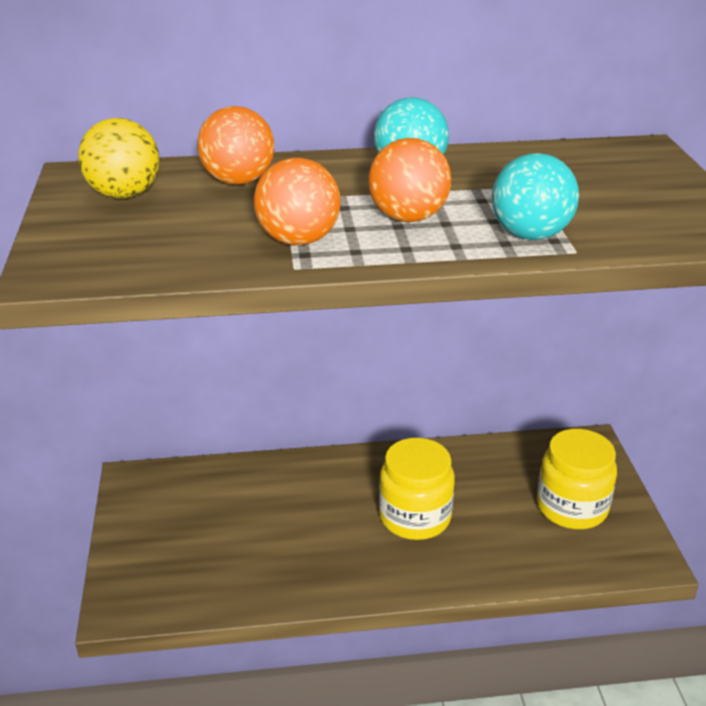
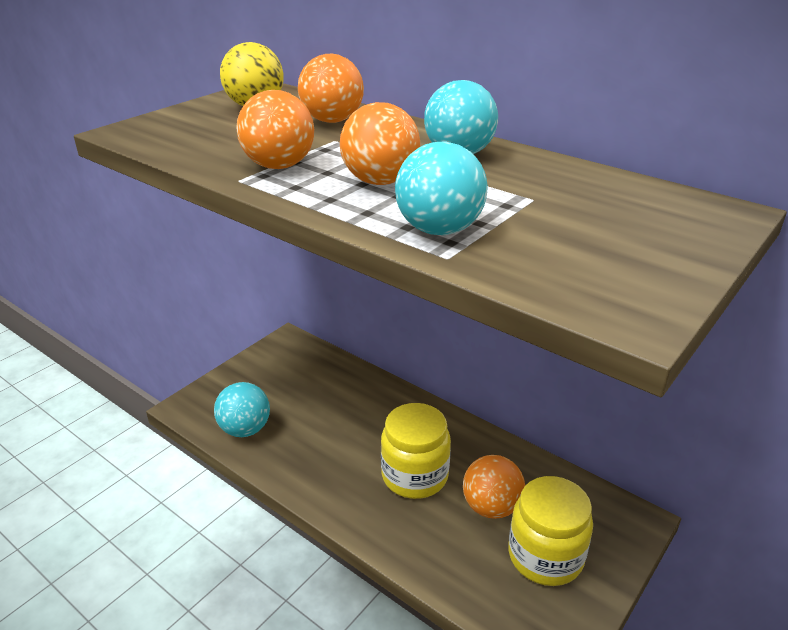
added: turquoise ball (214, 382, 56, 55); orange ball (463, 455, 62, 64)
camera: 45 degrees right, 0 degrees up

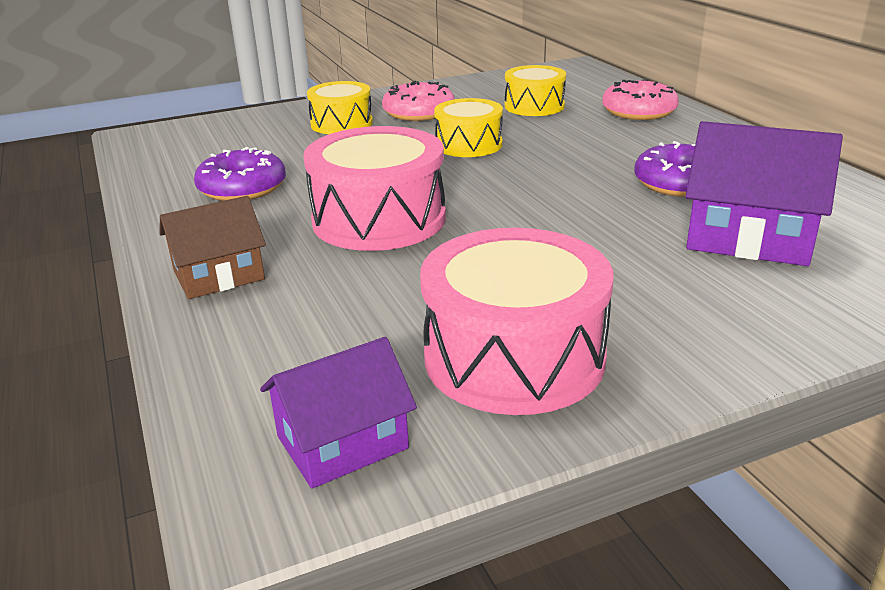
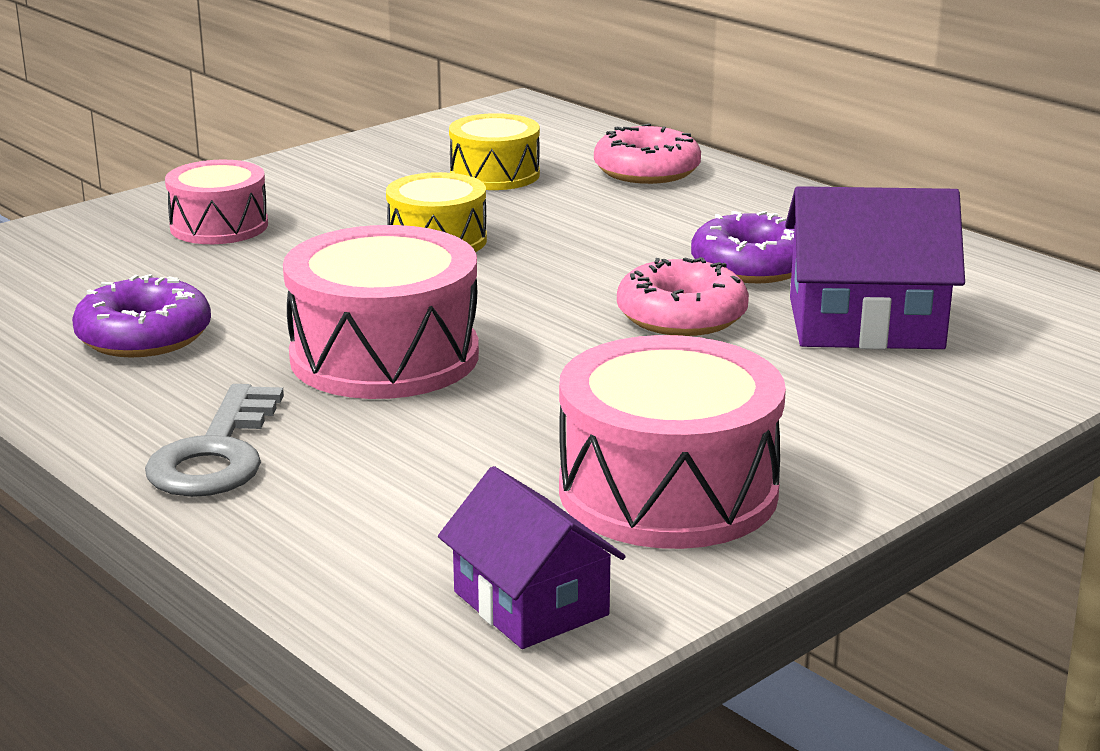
moved: pink donut (382, 81, 73, 40) to (617, 257, 132, 79)
replaced: brown house (159, 196, 107, 103) to grey key (145, 384, 139, 113)
recoloured: yellow drum (307, 81, 66, 53) to pink drum (165, 160, 103, 84)
turned: purple house (260, 337, 157, 152) = (438, 466, 188, 183) 75 degrees counterclockwise
camera: 20 degrees left, 5 degrees down

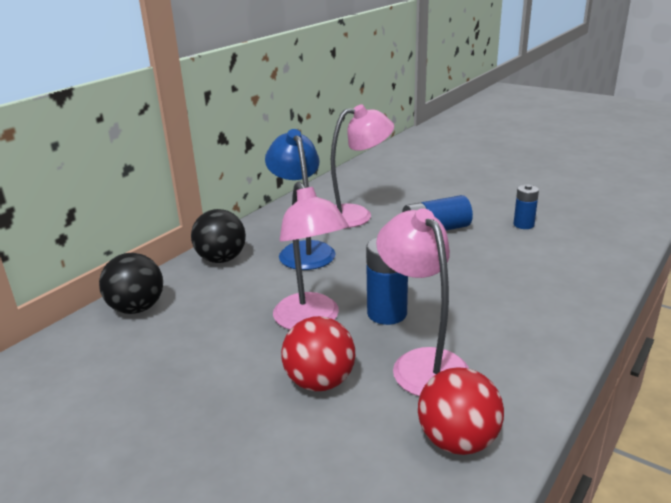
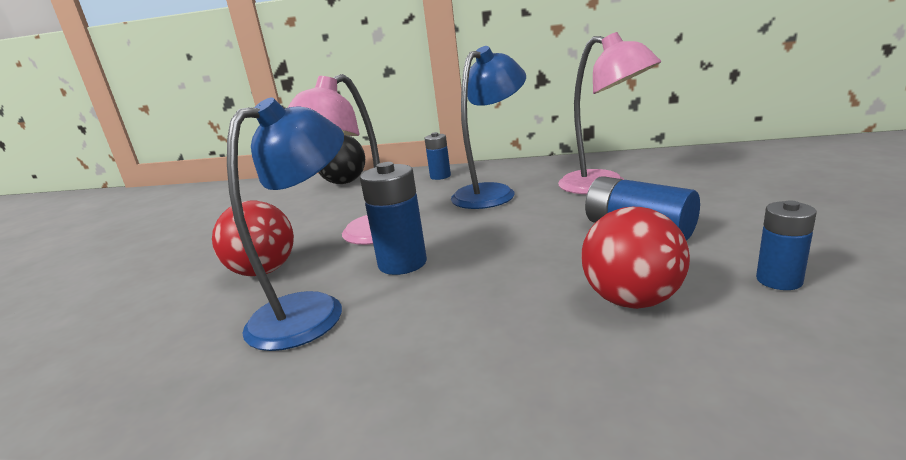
moved: red ball (418, 367, 86, 88) to (581, 207, 109, 102)
replaced: black ball (191, 209, 55, 54) to blue battery (424, 132, 27, 48)
recoloured: pink lamp (376, 208, 93, 188) to blue lamp (227, 97, 117, 254)
camera: 65 degrees right, 5 degrees down

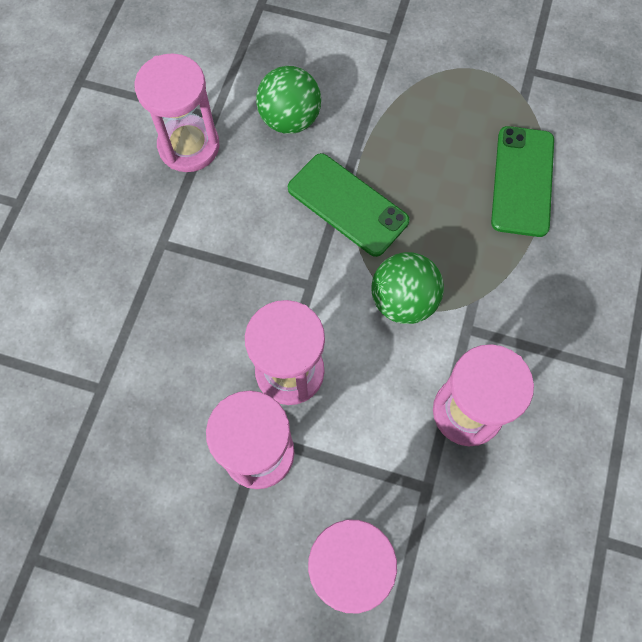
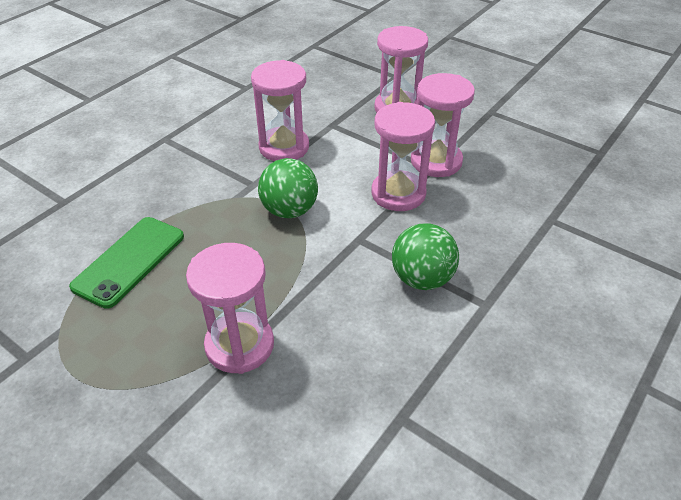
removed: green phone (288, 153, 121, 104)
moved: pink hourglass (135, 53, 85, 119) to (186, 243, 88, 131); green ball (256, 66, 65, 68) to (392, 223, 67, 67)
camera: 160 degrees left, 25 degrees down

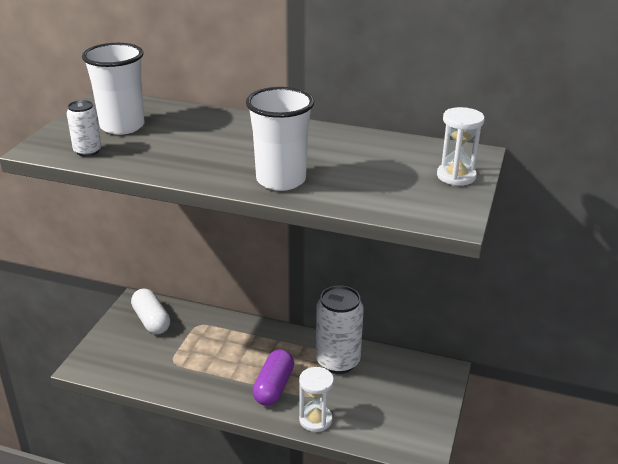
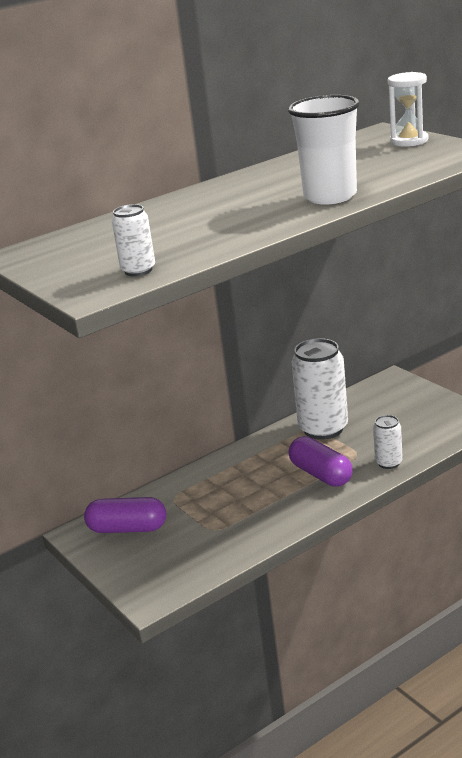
removed: white cup (82, 43, 63, 92)
replaced: white hourglass (299, 367, 35, 65) to white can (373, 415, 30, 54)
recoloured: white capsule (131, 288, 39, 46) to purple capsule (84, 497, 82, 36)
camera: 50 degrees left, 5 degrees down

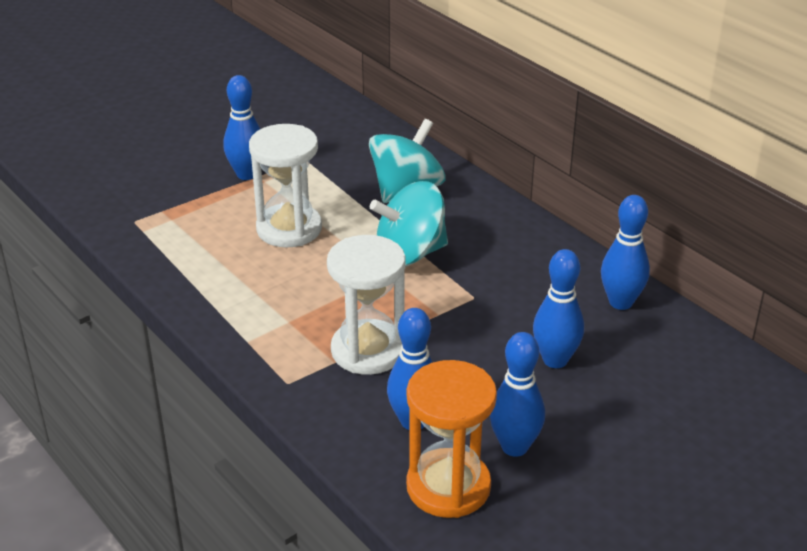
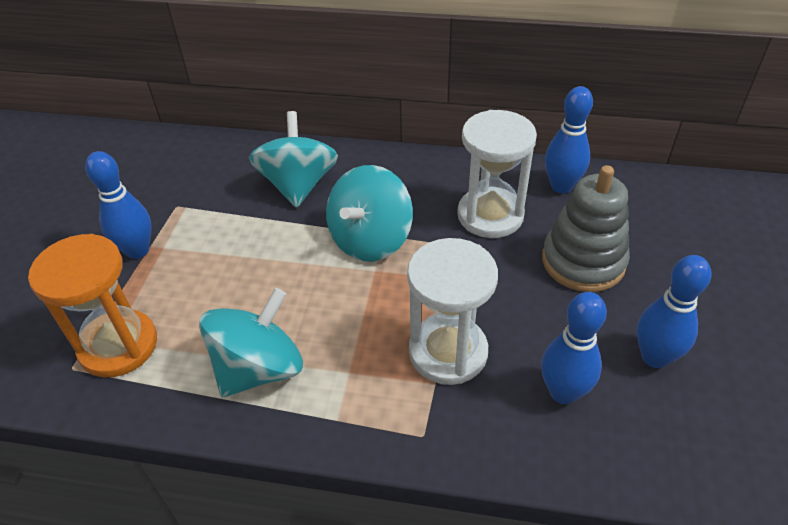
added: turquoise spinning top (199, 288, 104, 109)
moved: orange hourglass (406, 360, 91, 158) to (28, 234, 129, 143); white hourglass (249, 124, 73, 123) to (457, 110, 80, 128)
replaced: blue bowling pin (533, 249, 51, 119) to grey stacking toy (542, 165, 88, 127)
camera: 40 degrees left, 10 degrees up

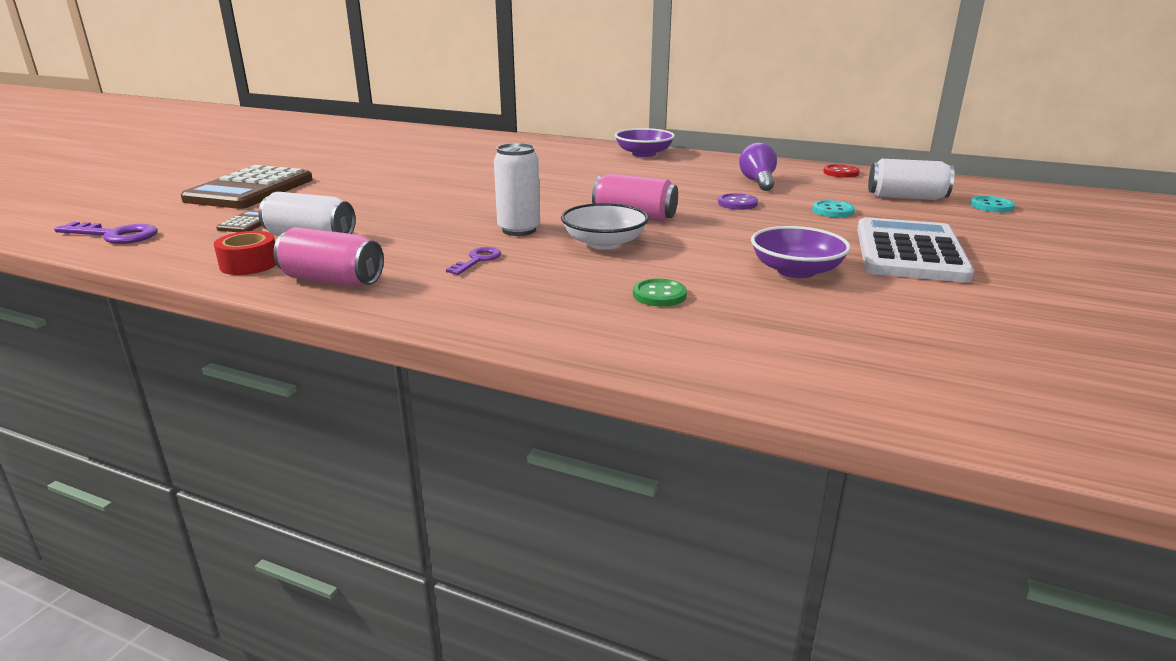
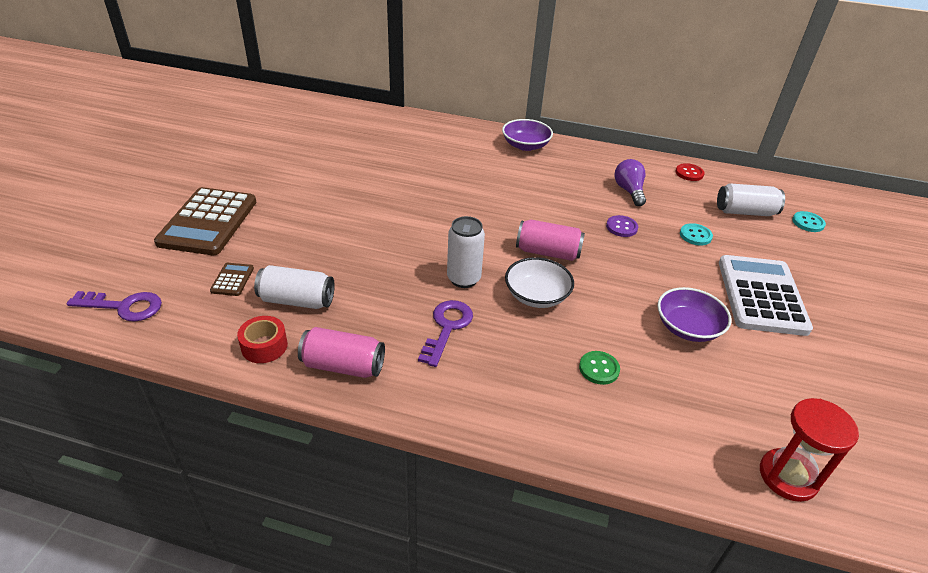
added: red hourglass (760, 398, 99, 104)
resized: purple key (446, 247, 55, 28) = (418, 300, 55, 67) x1.59
camera: 10 degrees left, 15 degrees up

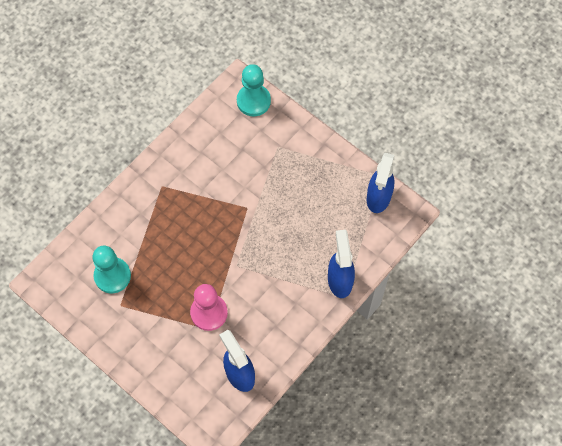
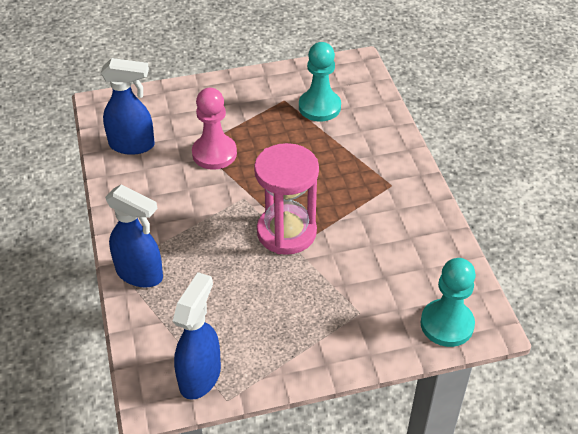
added: pink hourglass (254, 143, 65, 112)
turned: blue spray bottle (367, 153, 27, 60) = (173, 272, 48, 128) 60 degrees clockwise
camera: 125 degrees right, 20 degrees down

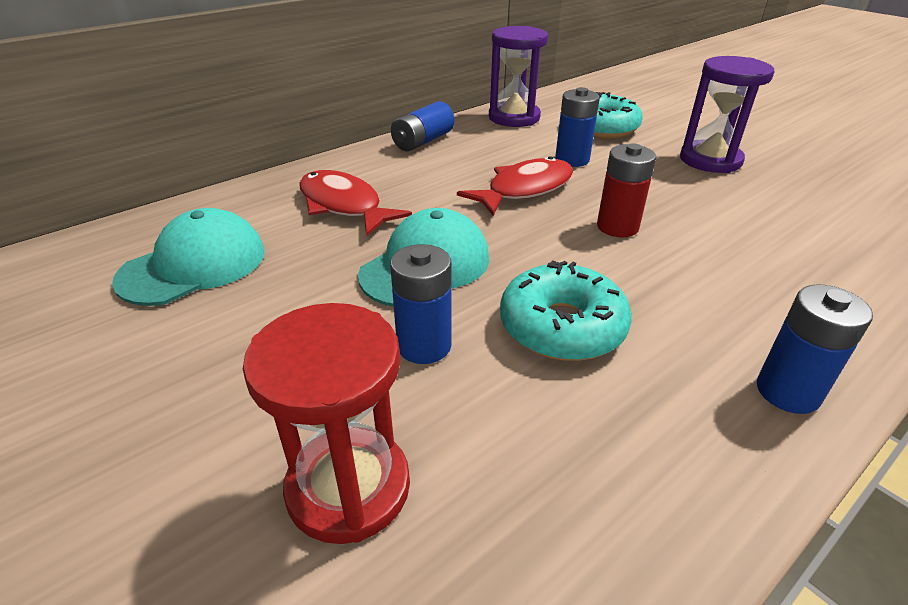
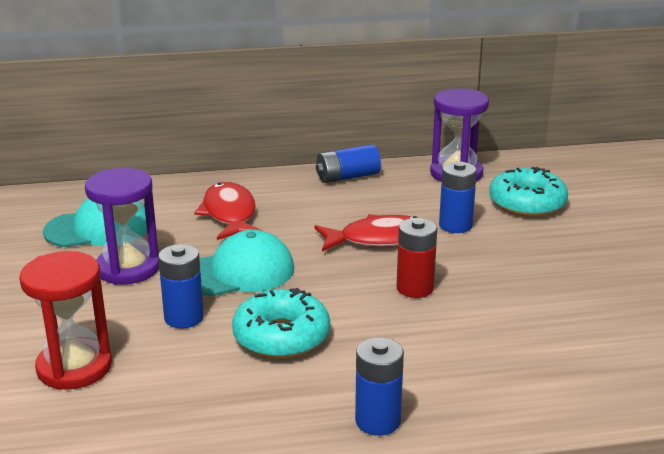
moved: purple hourglass (680, 56, 94, 117) to (85, 168, 74, 117)
camera: 30 degrees right, 10 degrees down

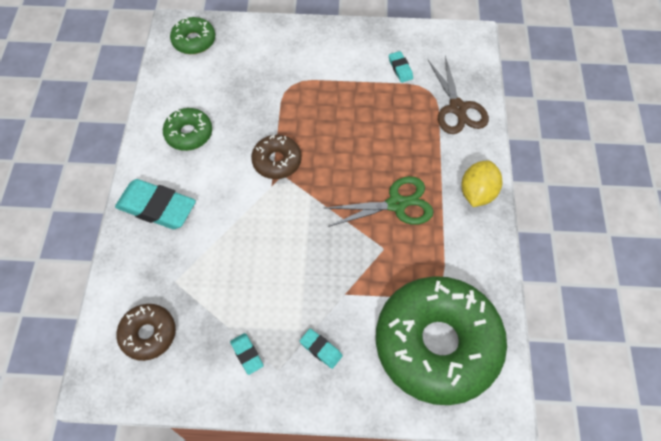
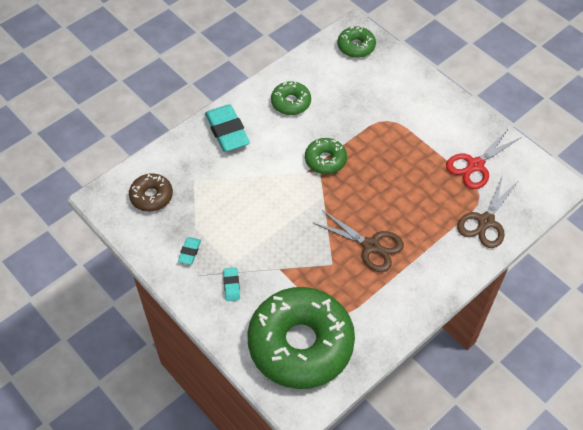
removed: yellow lemon (461, 160, 41, 47)
replaced: turquoise eraser (389, 51, 24, 32) to red scissors (446, 129, 74, 60)
recoloured: brown donut (251, 135, 51, 44) to green donut (305, 138, 42, 36); green scissors (325, 176, 109, 51) to brown scissors (313, 210, 91, 62)
camera: 45 degrees right, 5 degrees down

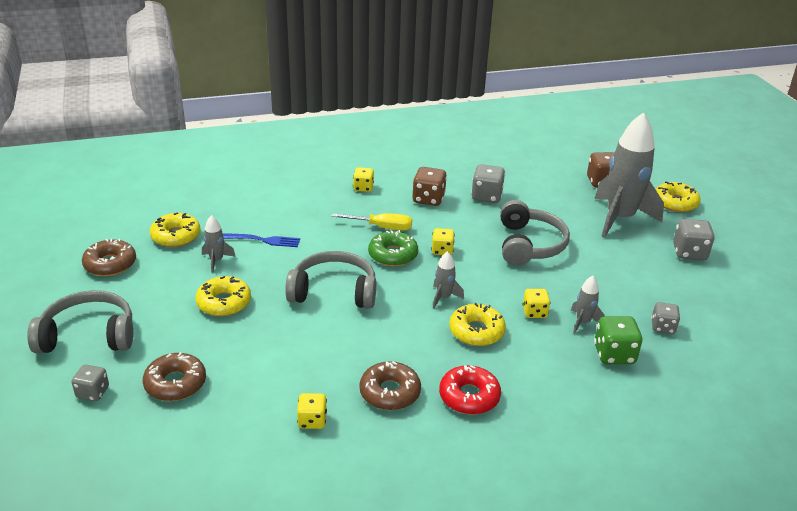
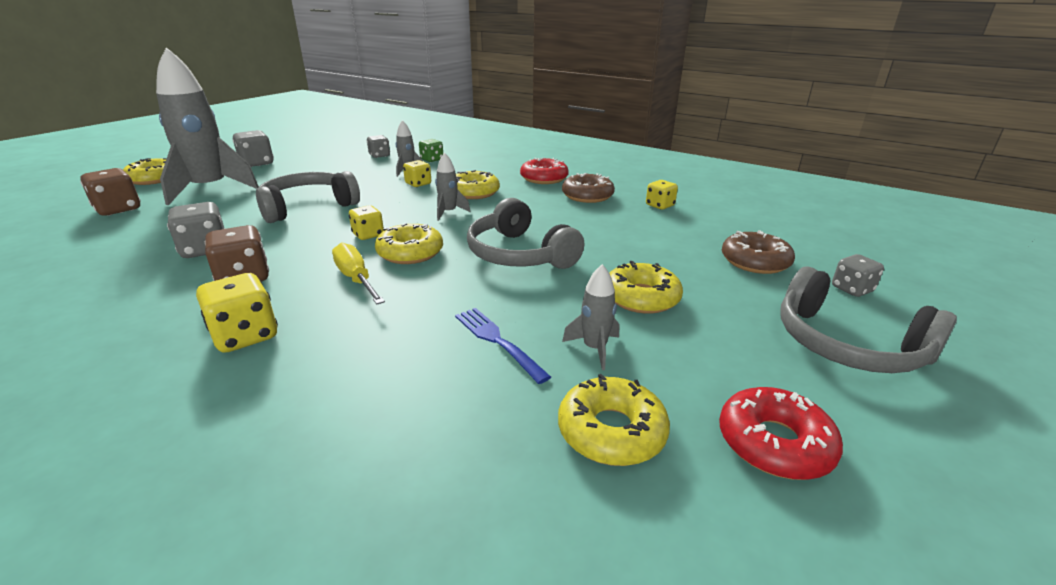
recoloured: green donut (368, 230, 50, 37) to yellow donut (375, 223, 68, 41); brown donut (82, 238, 54, 38) to red donut (719, 387, 124, 93)
resized: yellow dice (353, 167, 21, 25) = (196, 273, 82, 80) x1.53; green dice (594, 316, 49, 48) = (419, 139, 24, 23) x0.66
camera: 130 degrees left, 5 degrees down

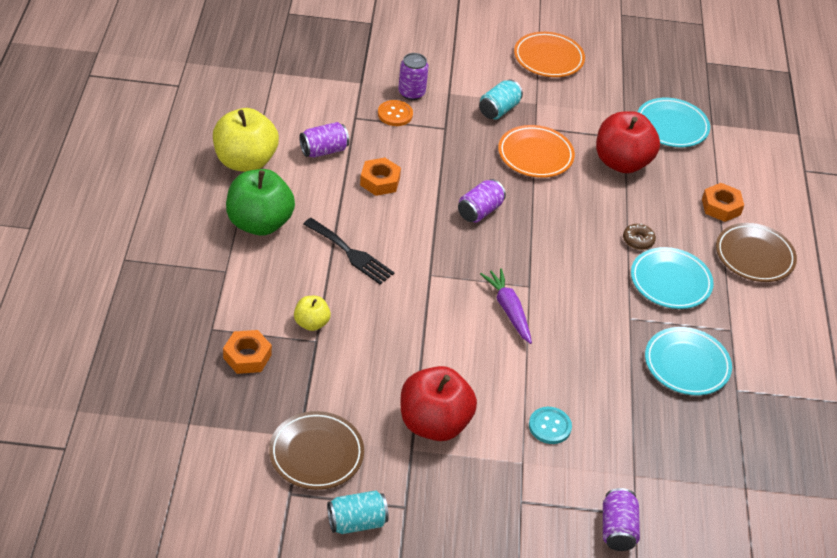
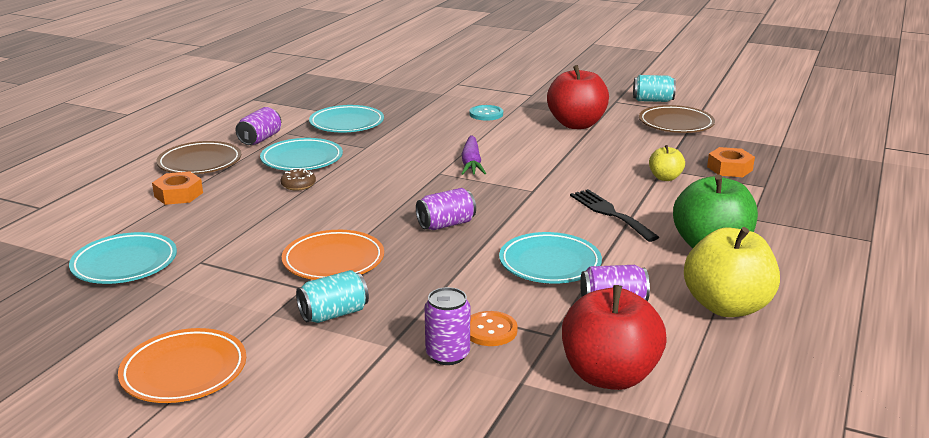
moved: purple can (603, 488, 37, 63) to (236, 107, 45, 38); red apple (596, 111, 64, 62) to (562, 285, 105, 105)
replaced: orange nut (360, 158, 41, 38) to turquoise plate (499, 232, 103, 51)
camera: 155 degrees left, 20 degrees down

